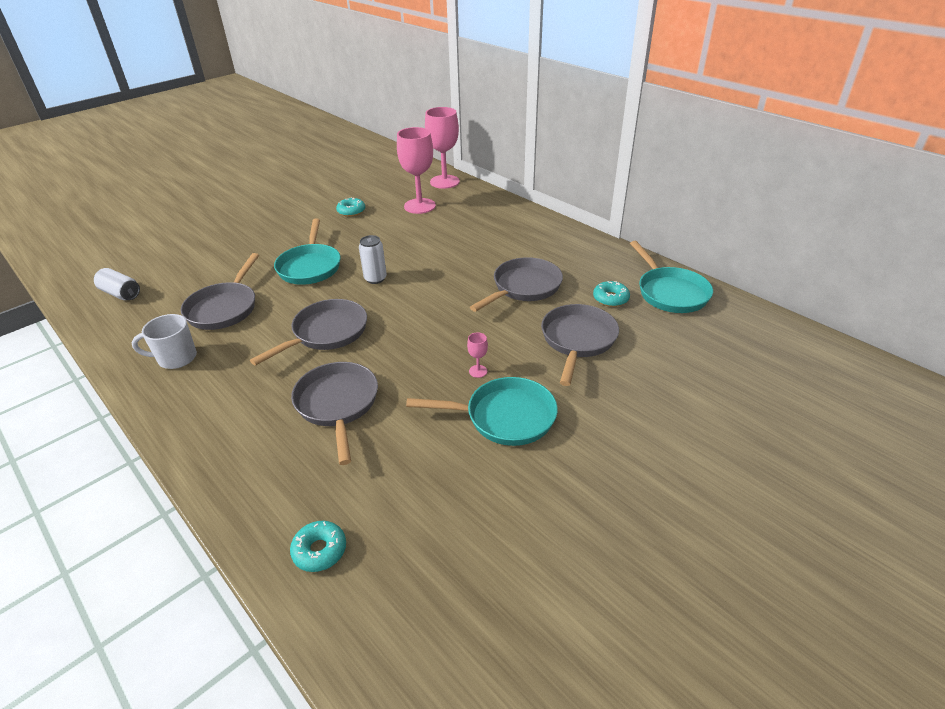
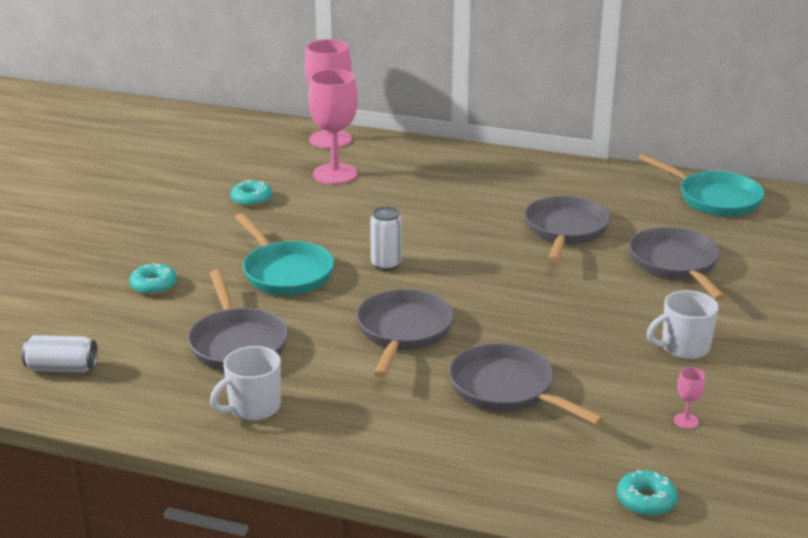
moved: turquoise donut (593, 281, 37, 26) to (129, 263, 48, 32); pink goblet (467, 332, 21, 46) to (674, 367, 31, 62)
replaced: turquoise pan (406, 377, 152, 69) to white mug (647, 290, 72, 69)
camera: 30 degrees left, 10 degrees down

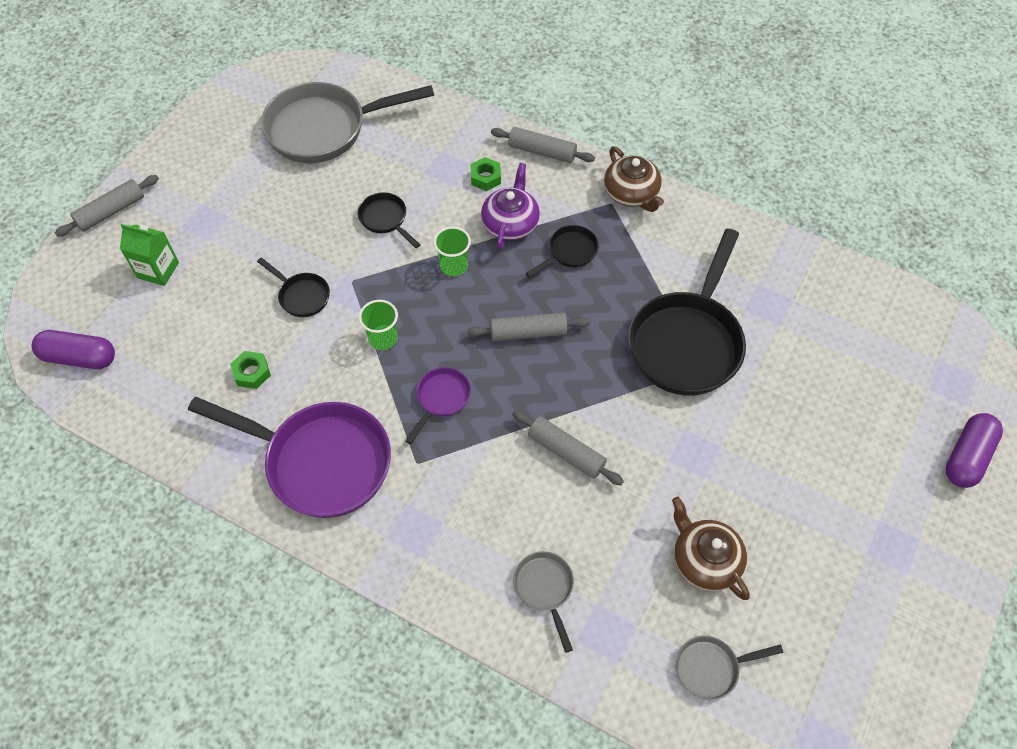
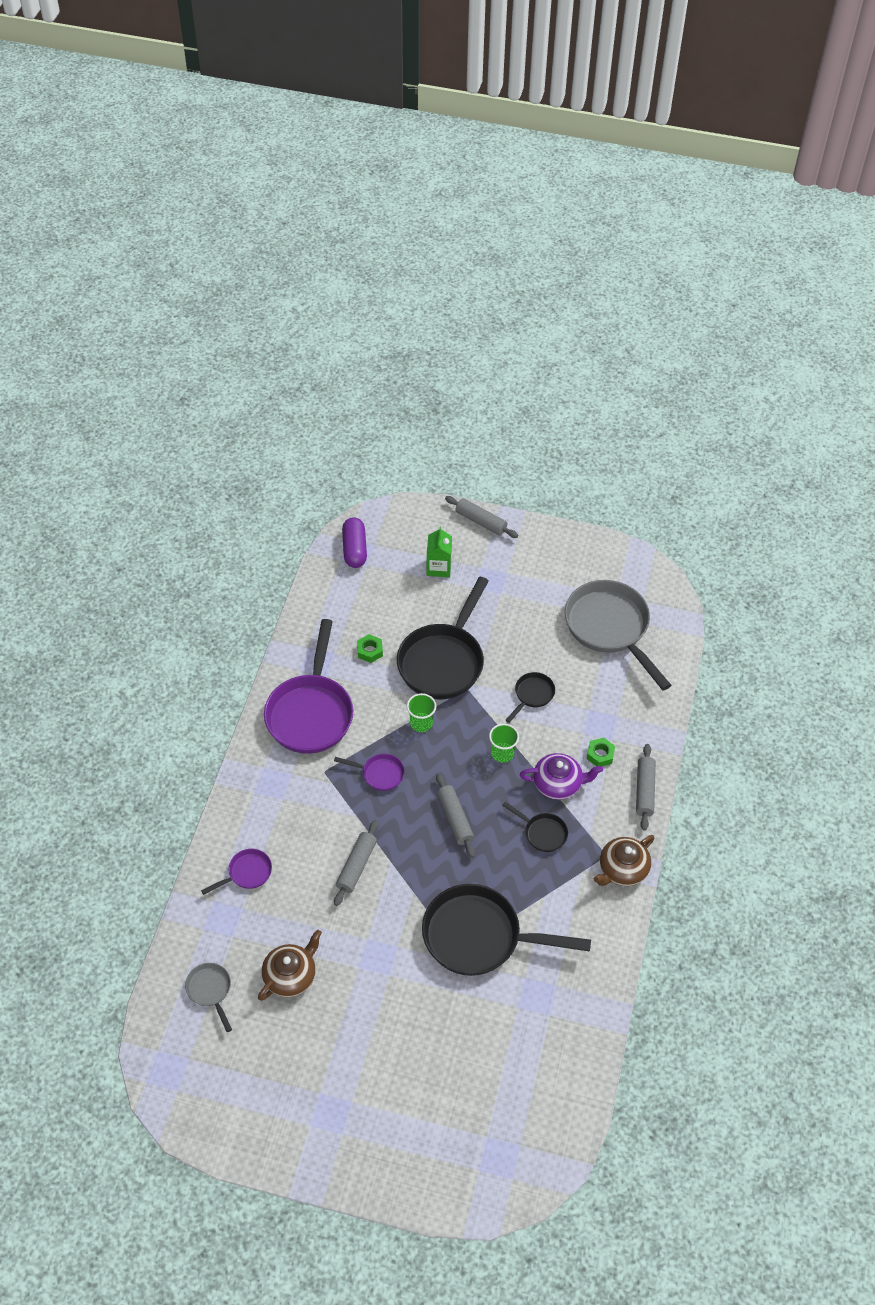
removed: purple capsule (946, 413, 57, 75)
recoloured: grey pan (513, 551, 61, 102) to purple pan (201, 849, 71, 46)
resized: black pan (257, 257, 73, 60) = (397, 577, 92, 122) x2.18
camera: 75 degrees right, 5 degrees down

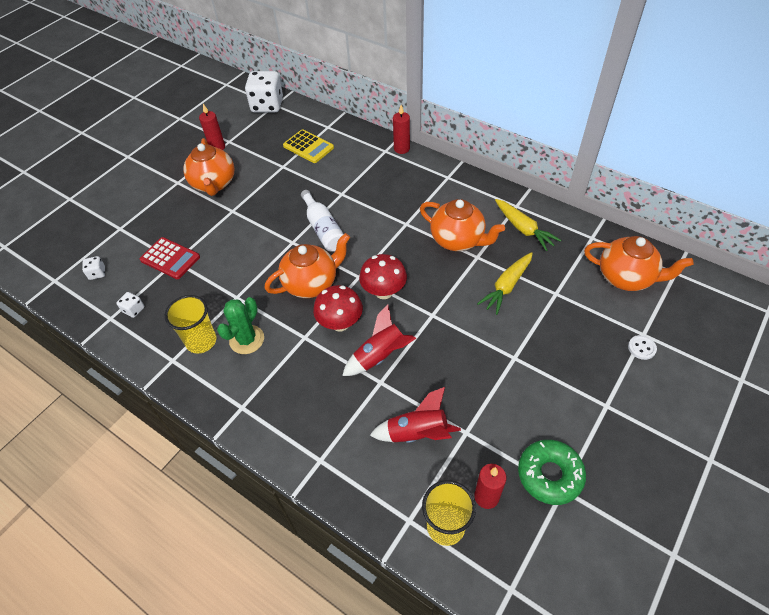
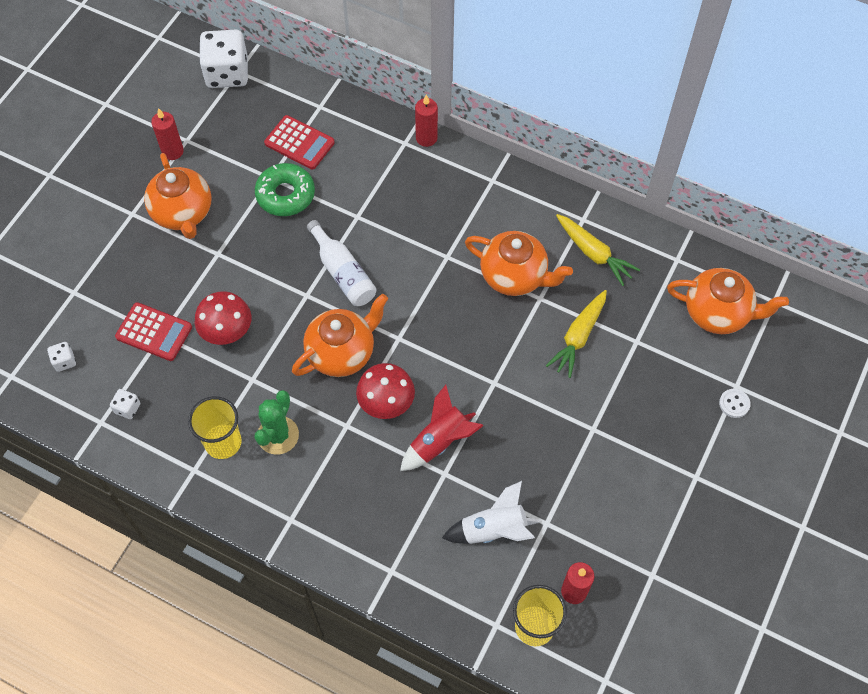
moved: red mushroom (359, 254, 48, 45) to (195, 291, 56, 54); green donut (518, 440, 68, 65) to (255, 163, 60, 53)
recoloured: yellow calculator (283, 129, 51, 34) to red calculator (264, 115, 71, 55); red rocket (370, 387, 91, 56) to white rocket (442, 481, 99, 63)
camera: 10 degrees left, 10 degrees up

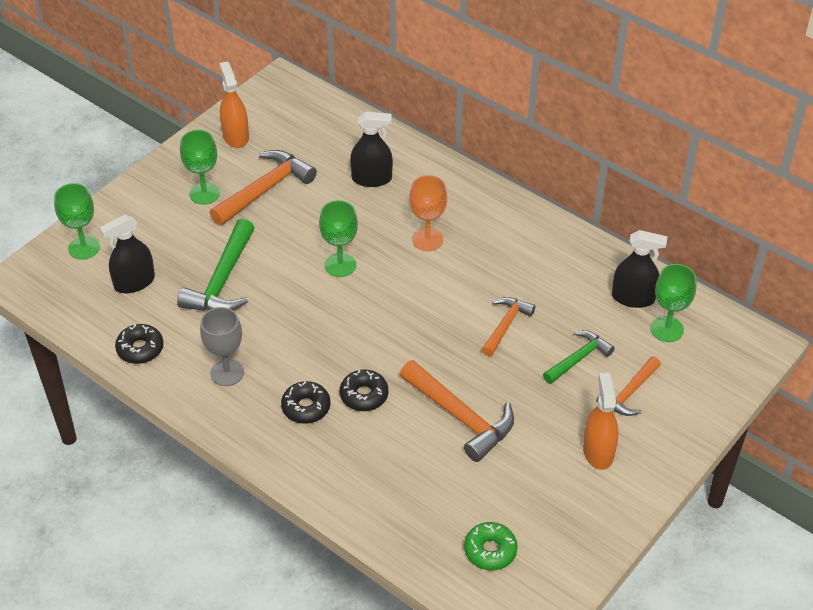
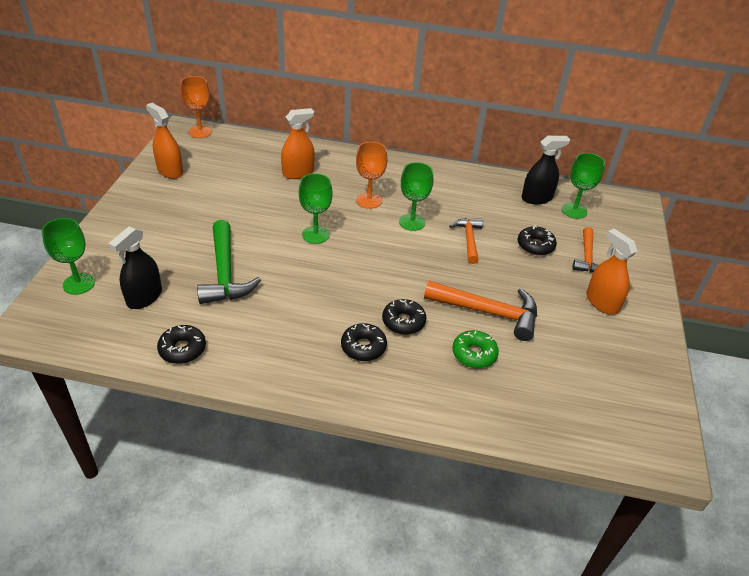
removed: grey goblet (200, 307, 44, 79); orange hammer (210, 150, 107, 76)
added: orange goblet (180, 76, 32, 62)
moved: green goblet (180, 130, 40, 75) to (399, 162, 34, 69); green donut (464, 522, 54, 48) to (452, 330, 47, 38)
replaced: green hammer (543, 330, 72, 54) to black donut (517, 225, 40, 31)
recoloured: black spray bottle (350, 111, 43, 76) to orange spray bottle (281, 108, 34, 71)
camera: 30 degrees left, 5 degrees down

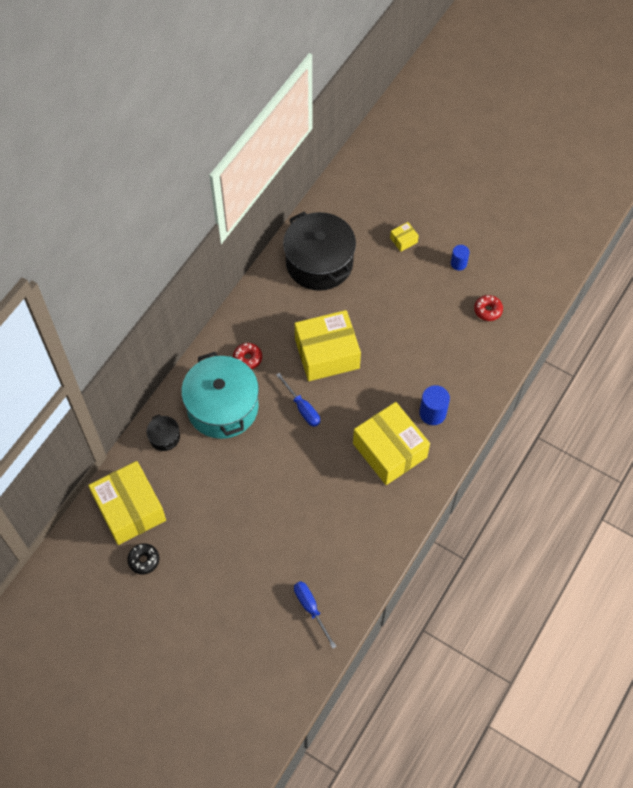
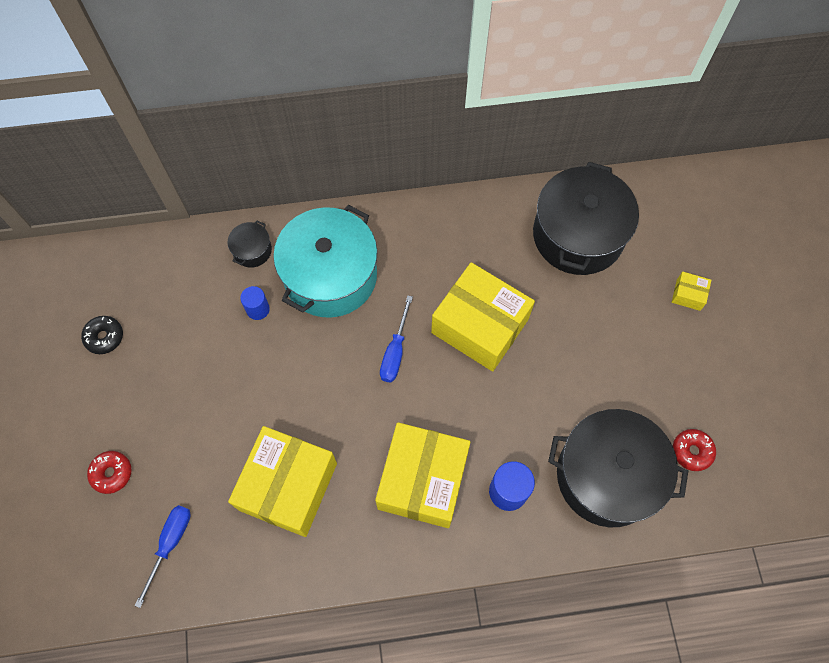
added: black pot (548, 409, 140, 118)
moved: red donut (233, 343, 29, 26) to (87, 451, 45, 43); yellow box (88, 461, 78, 84) to (228, 426, 109, 111); blue cylinder (451, 245, 19, 26) to (240, 286, 30, 34)
camera: 50 degrees right, 5 degrees up

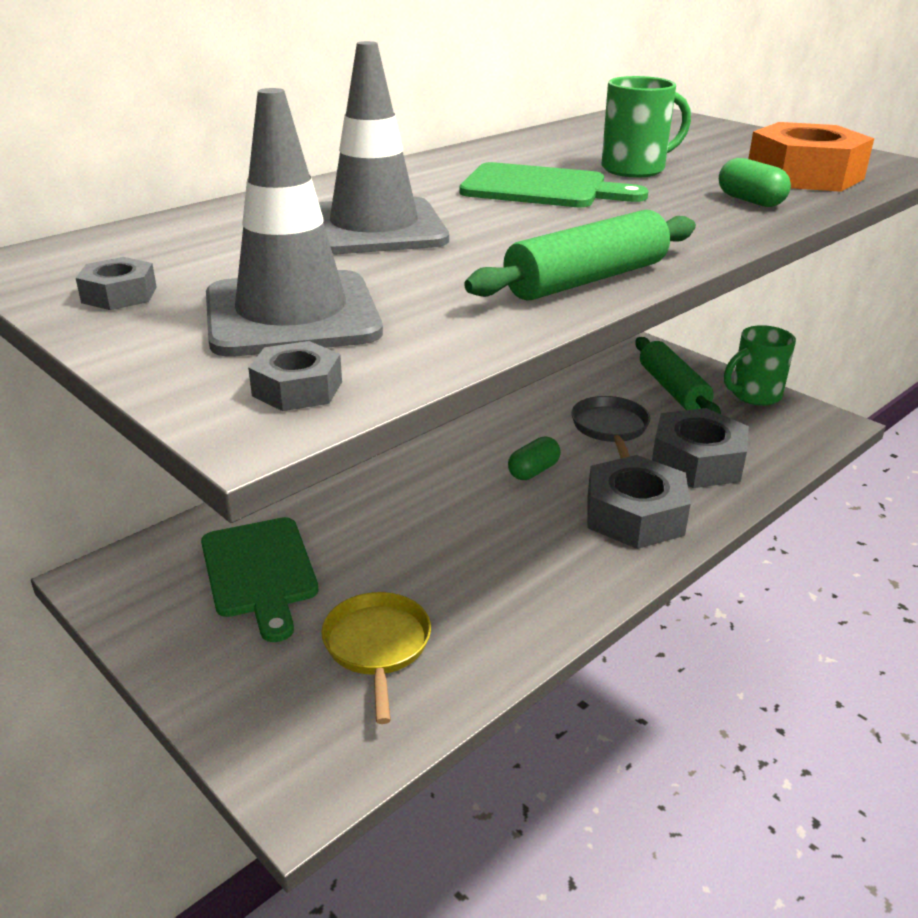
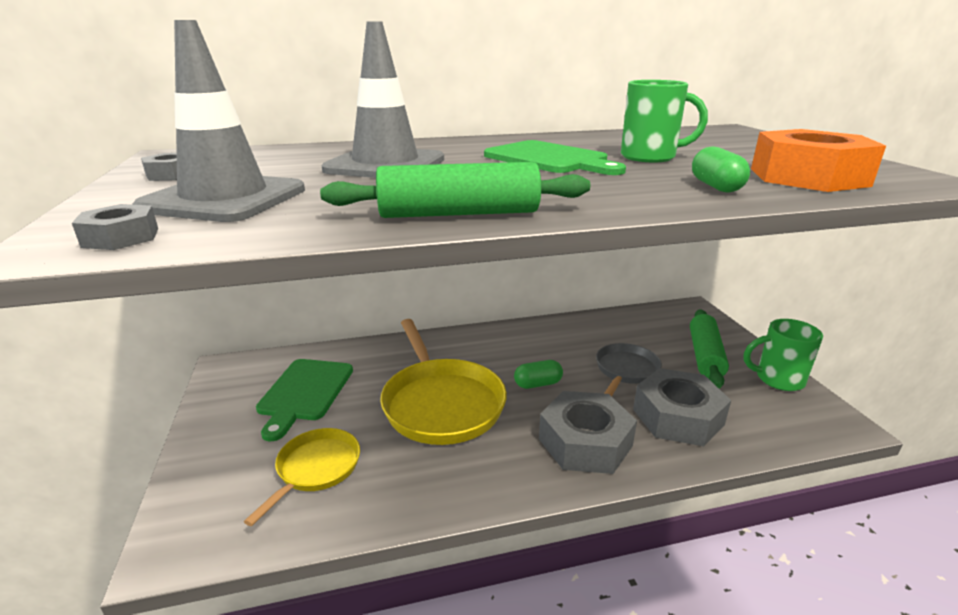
added: yellow pan (380, 319, 127, 126)
camera: 30 degrees right, 5 degrees down

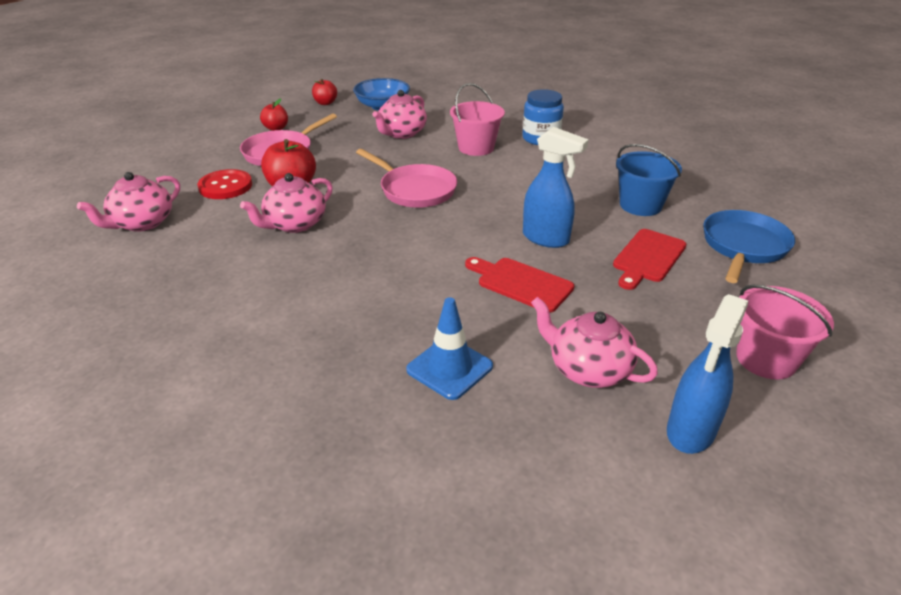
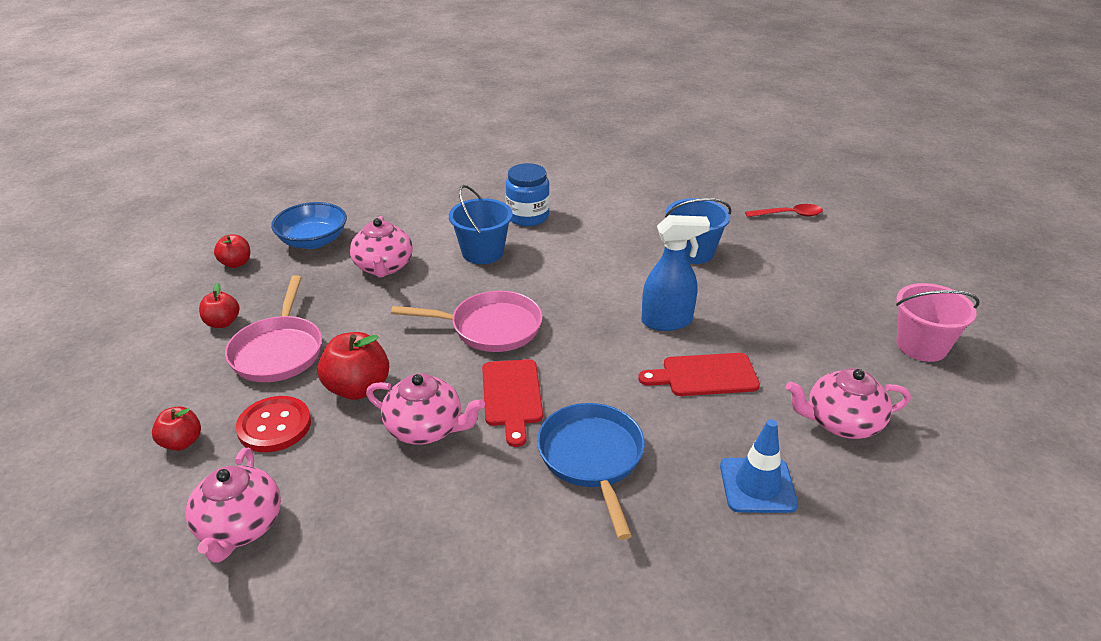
removed: blue spray bottle (667, 294, 81, 160)
added: red apple (152, 407, 49, 44); red spoon (745, 204, 78, 13)
moved: red cutting board (613, 229, 73, 61) to (482, 359, 61, 88); blue pan (703, 210, 92, 73) to (537, 403, 108, 137)
recoloured: pink bucket (450, 83, 55, 73) to blue bucket (449, 185, 64, 79)
turned: pink teapot (240, 173, 93, 60) = (366, 373, 119, 72) 75 degrees counterclockwise
camera: 40 degrees left, 0 degrees up

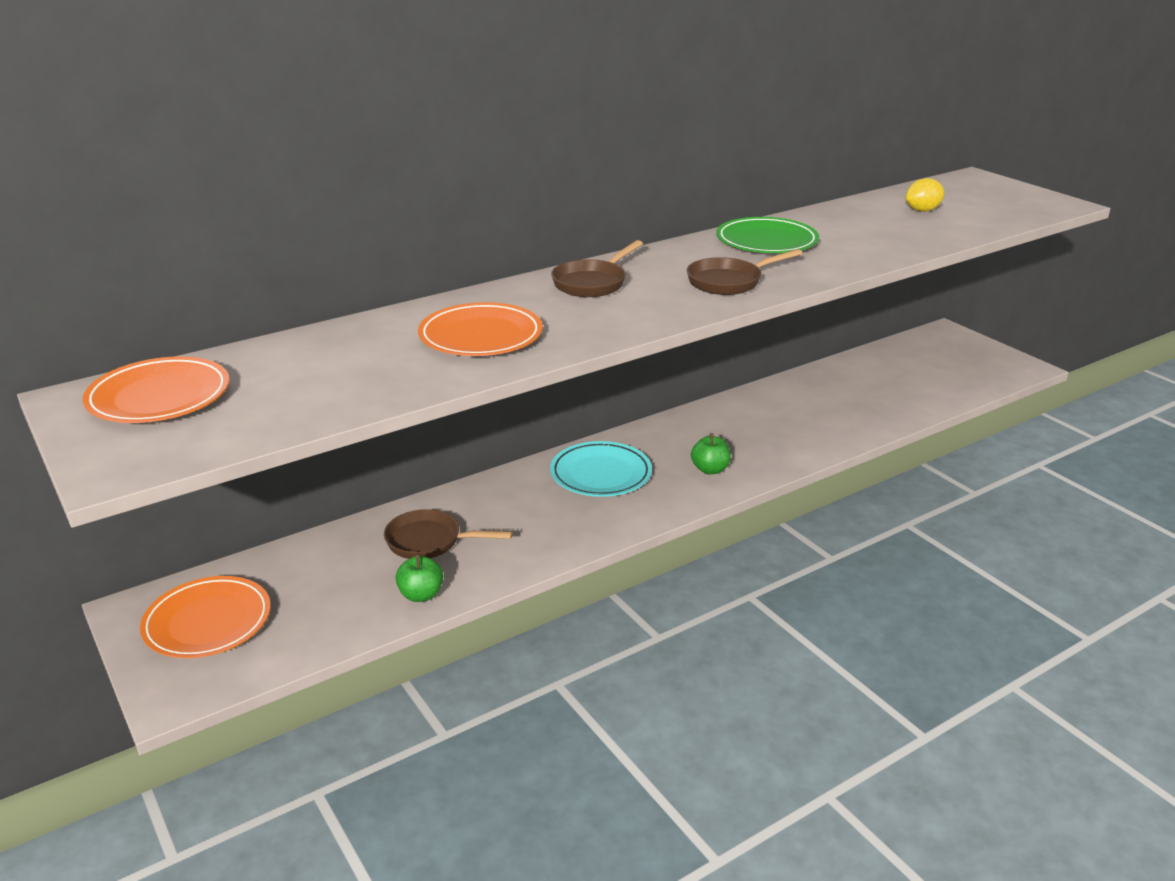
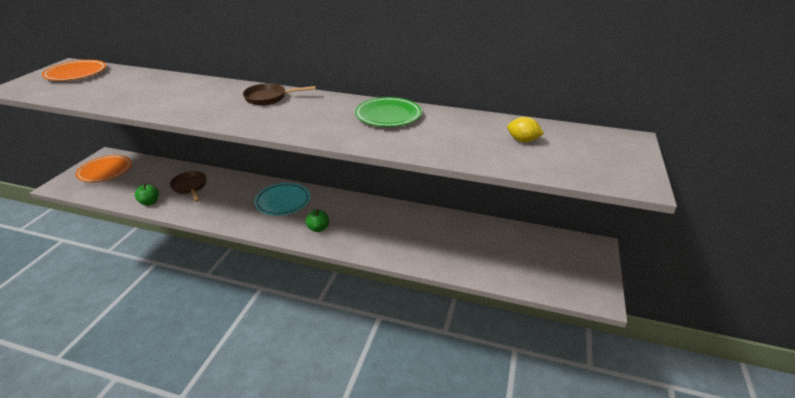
removed: orange plate (418, 302, 125, 54); brown pan (687, 249, 115, 46)
camera: 50 degrees right, 5 degrees up

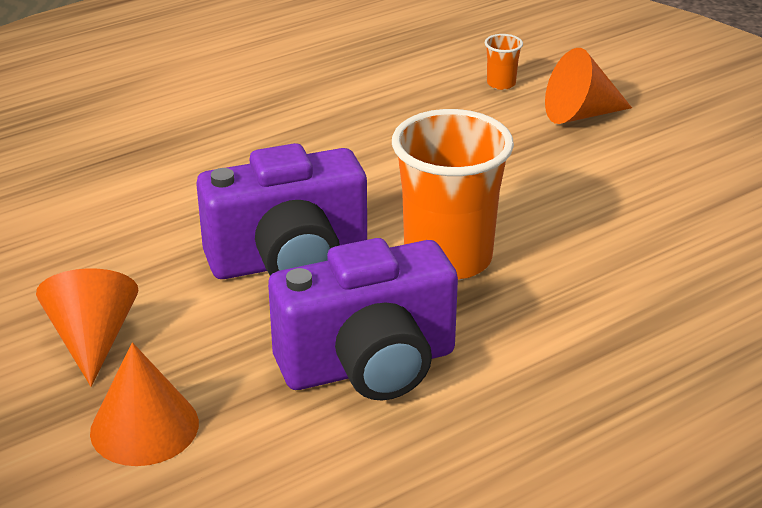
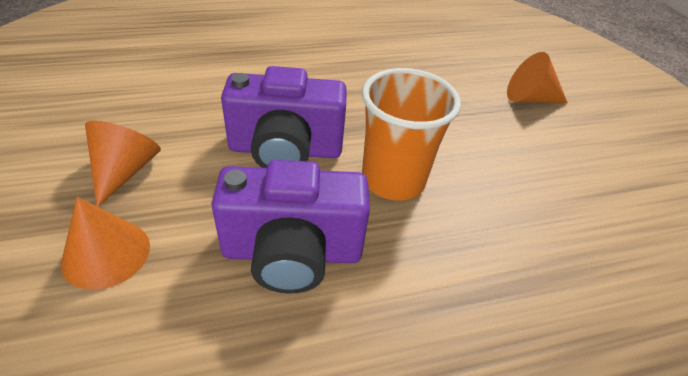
removed: orange cup (485, 34, 38, 56)
camera: 15 degrees right, 10 degrees up

